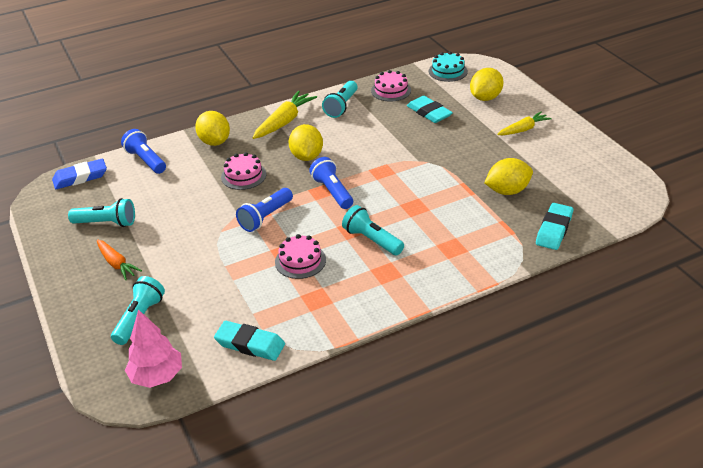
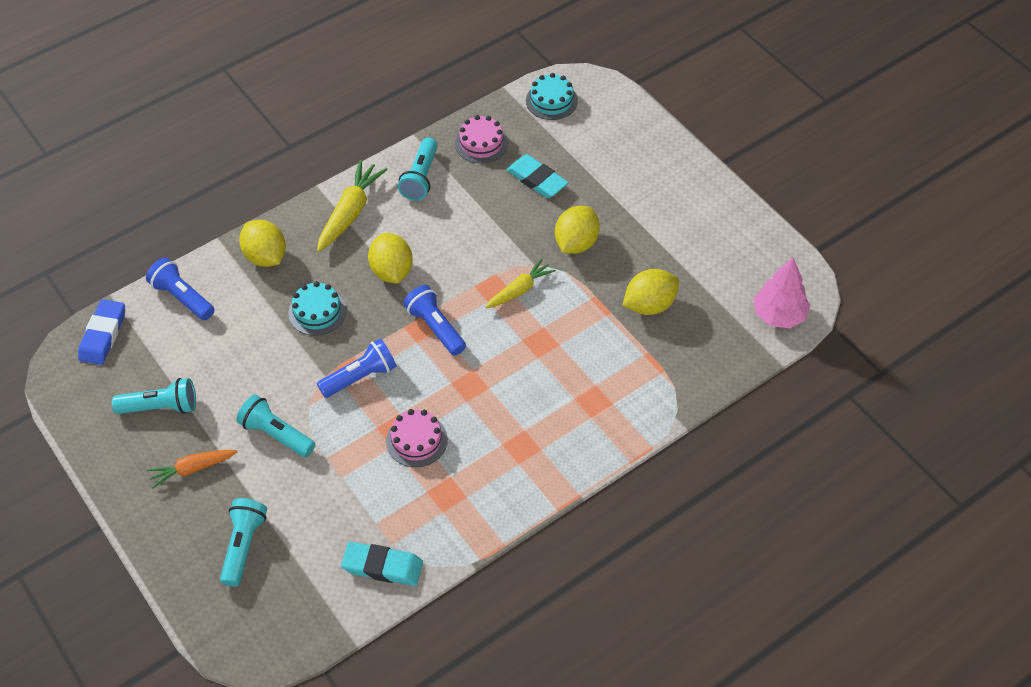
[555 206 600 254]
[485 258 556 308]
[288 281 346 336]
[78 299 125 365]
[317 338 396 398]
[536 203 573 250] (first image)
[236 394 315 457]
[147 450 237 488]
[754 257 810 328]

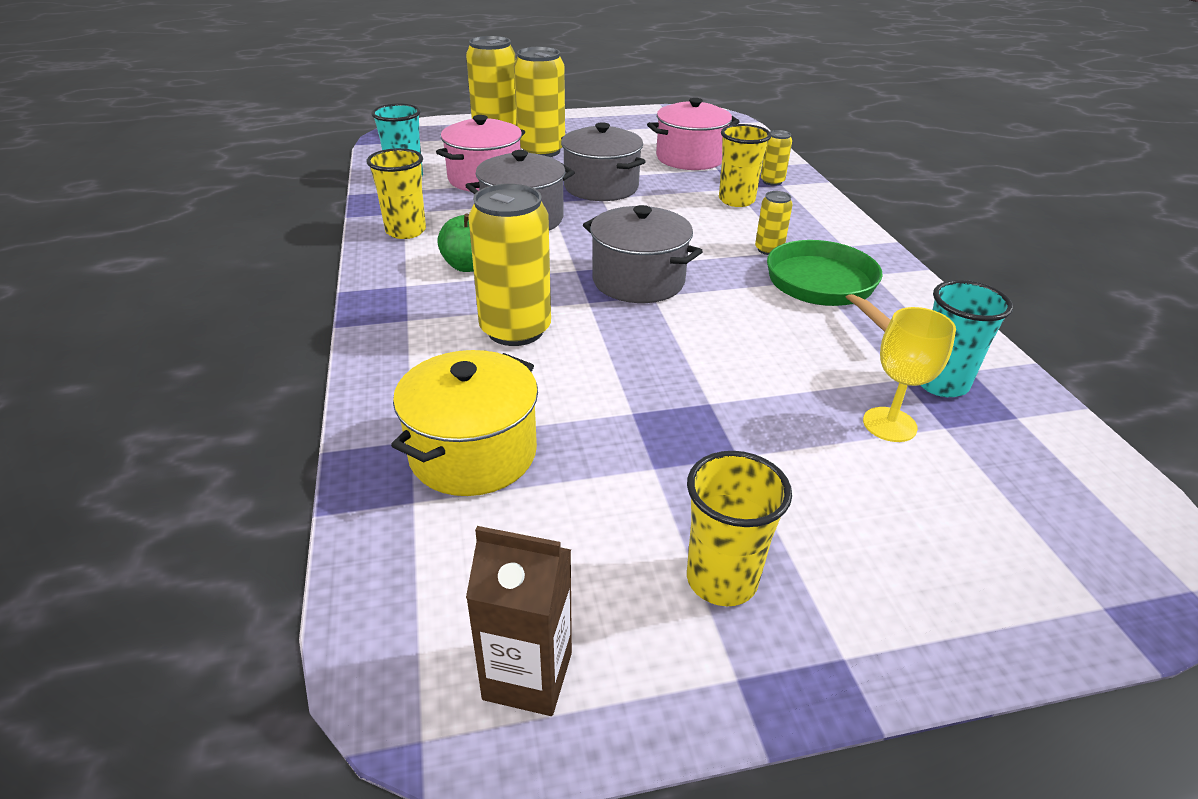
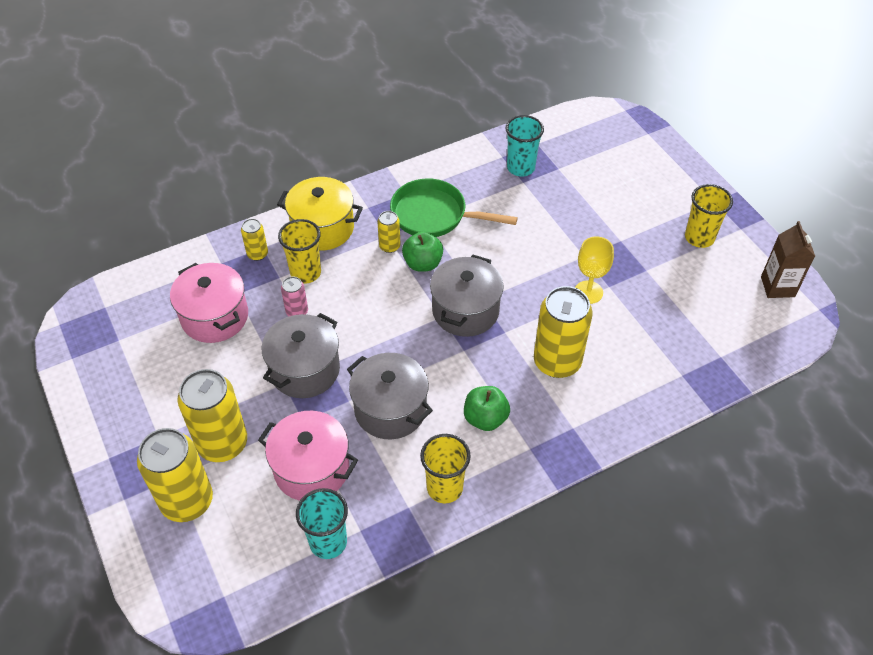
[390 179 518 237]
[575 236 614 304]
[277 177 363 251]
[402 232 443 272]
[281 276 308 316]

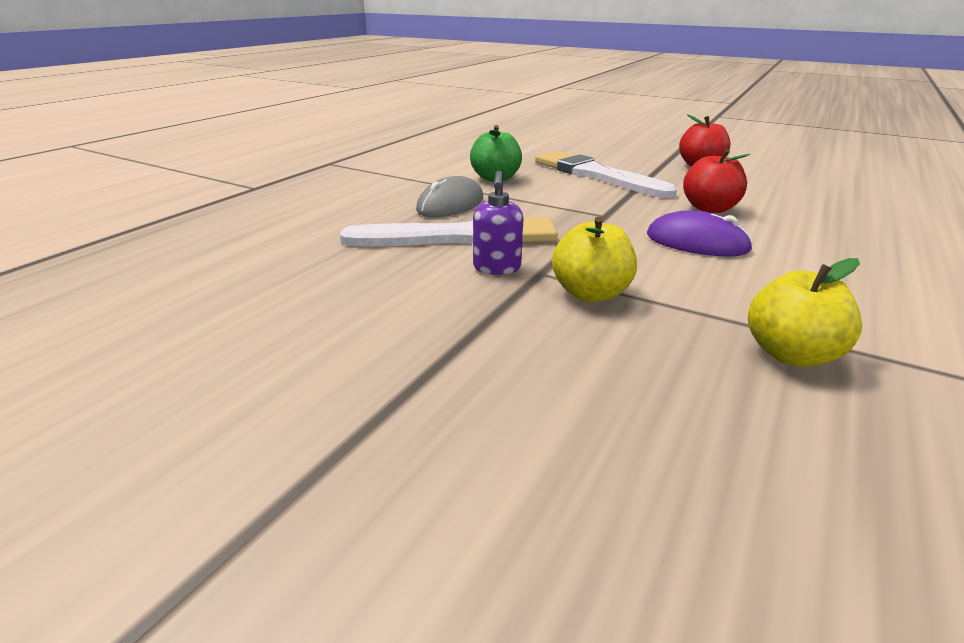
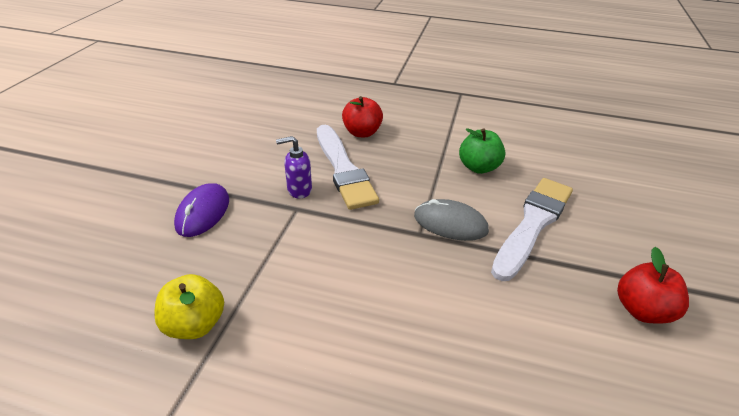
[342 96 383 137]
[414 199 489 241]
[174 183 229 237]
[552 216 637 302] (first image)

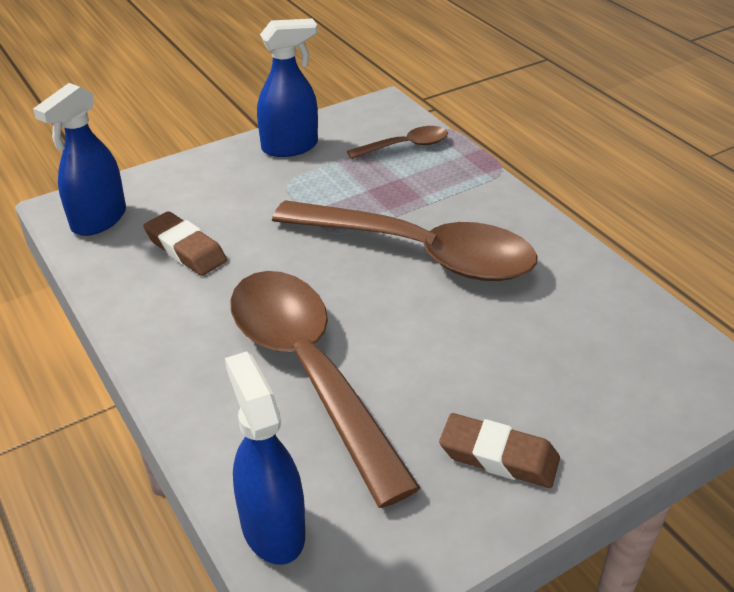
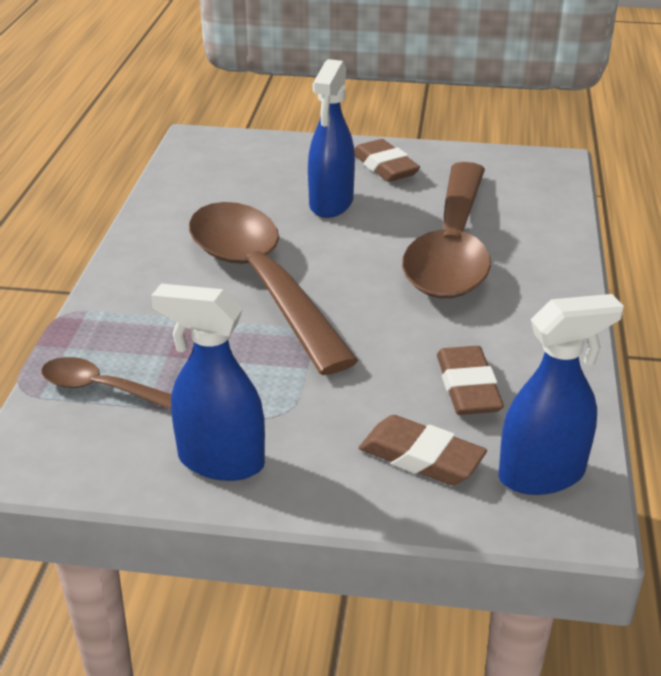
[308 59 355 218]
[359 415 487 485]

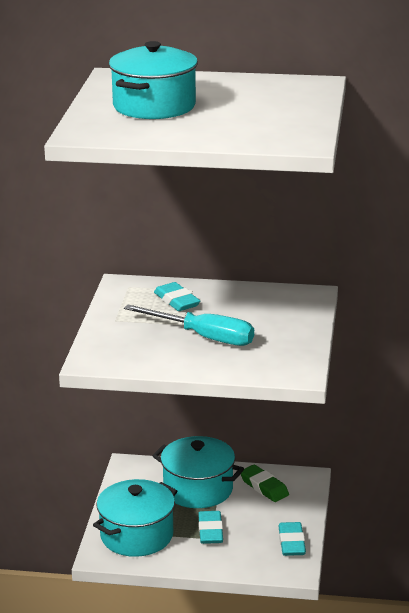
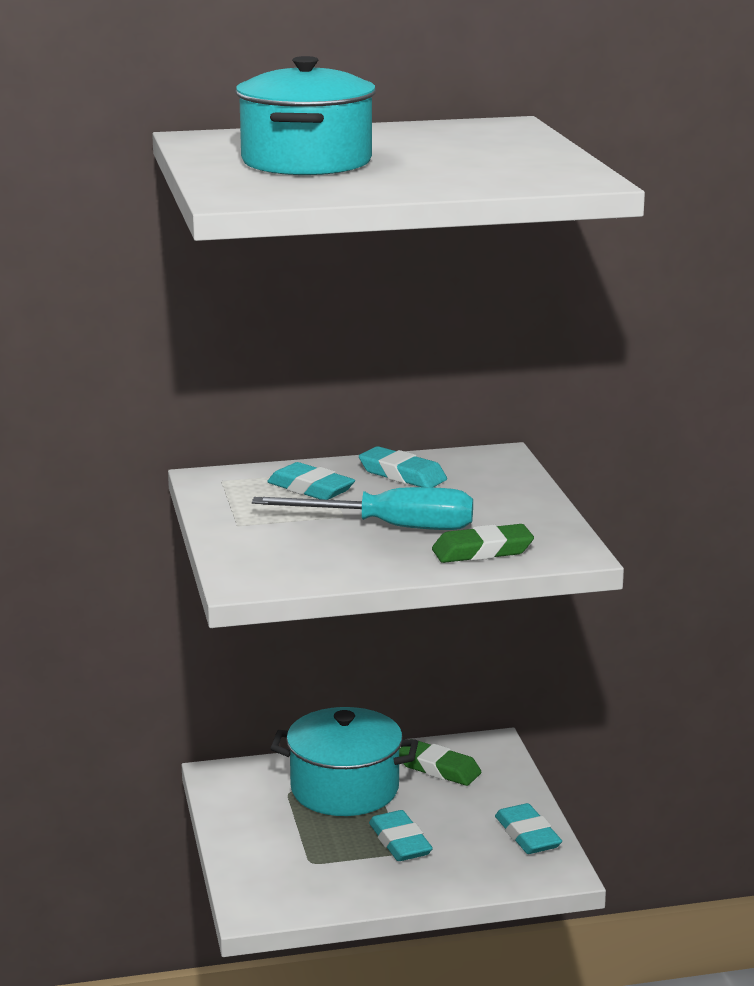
[93 479 177 557] (first image)
[359 446 447 488]
[432 524 534 563]

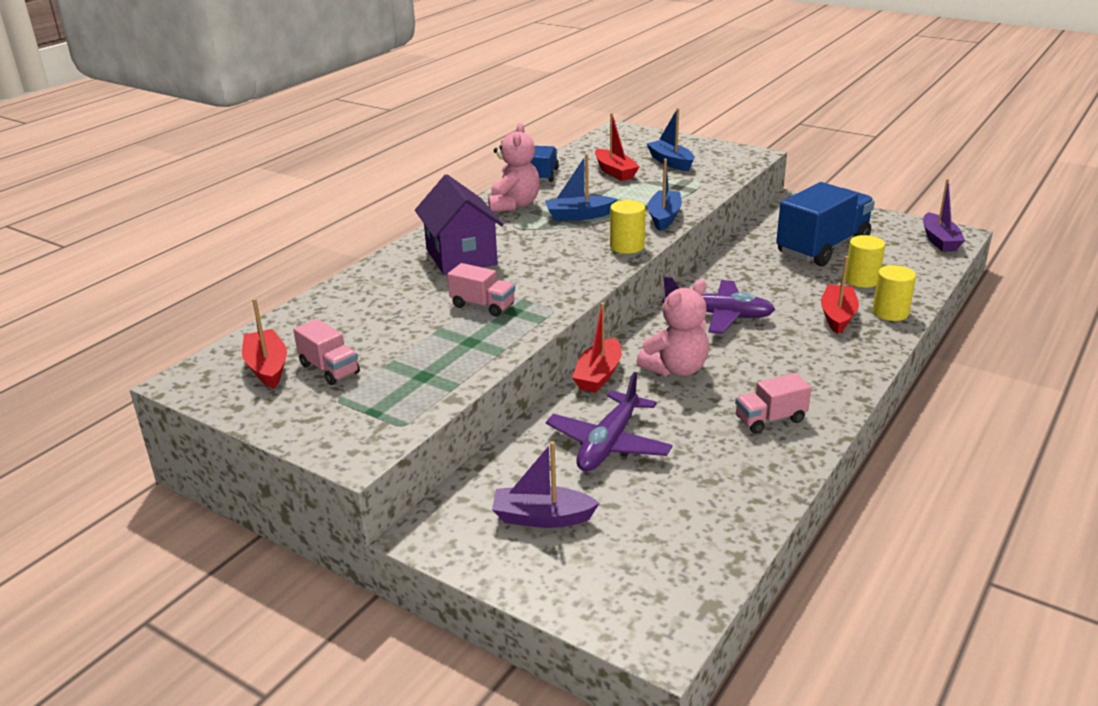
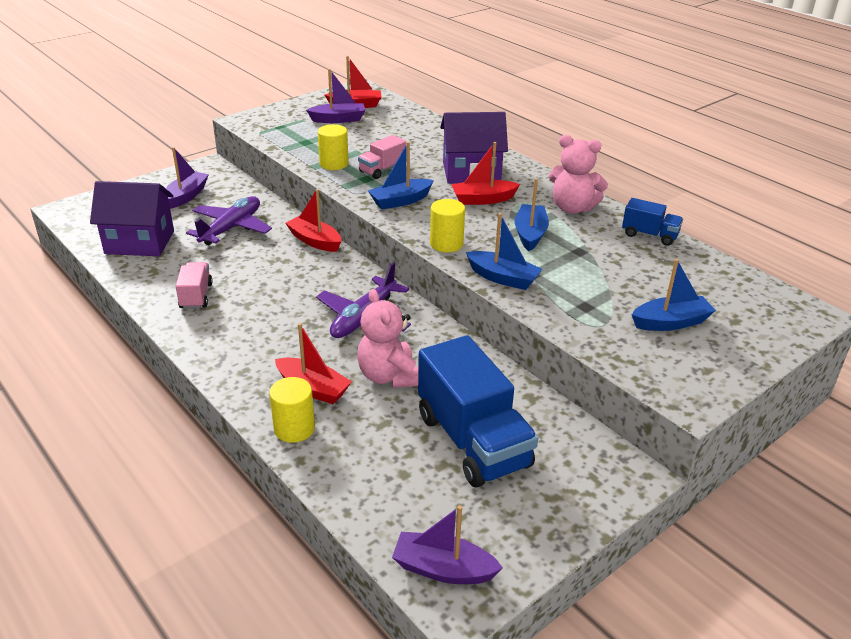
[451 142 520 205]
[318 124 349 170]
[357 289 418 388]
[306 69 366 123]
[186 196 272 245]
[368 142 434 210]
[90 181 174 256]

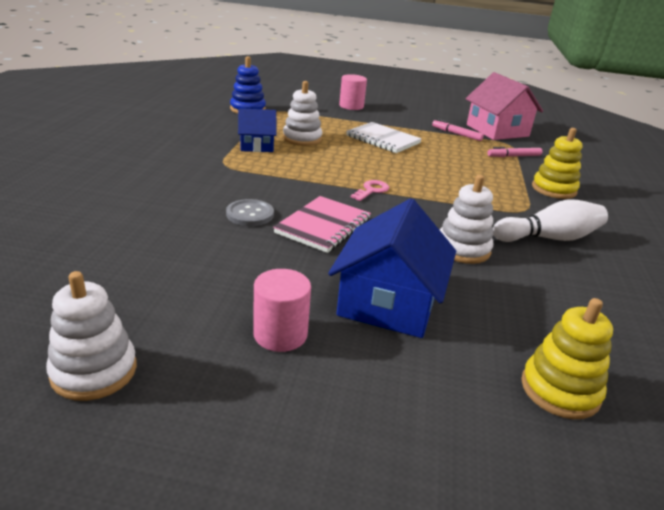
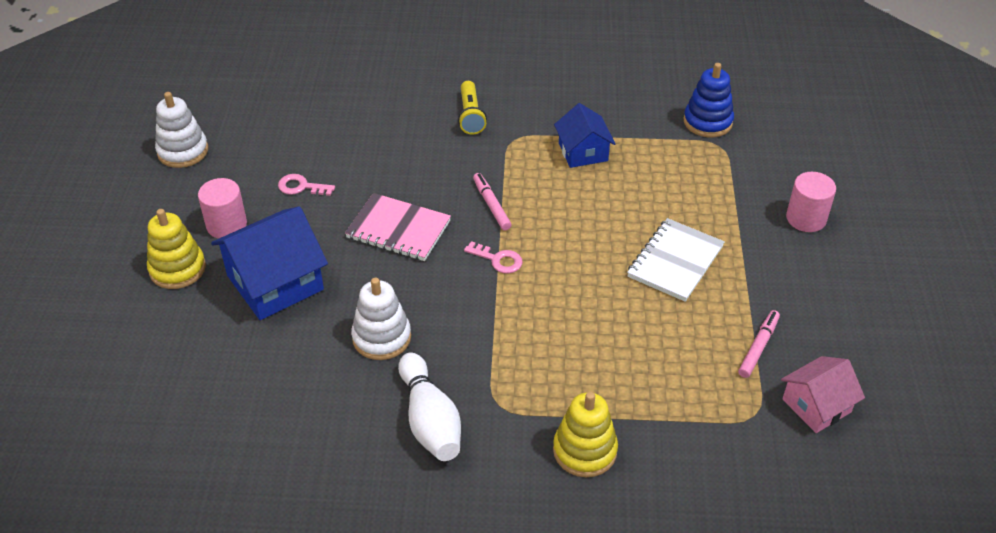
[781 356 865 433]
[283 81 322 146] (first image)
[473 173 511 230]
[211 206 328 320]
[226 199 274 226] (first image)
[147 209 206 289]
[458 81 487 135]
[278 174 335 196]

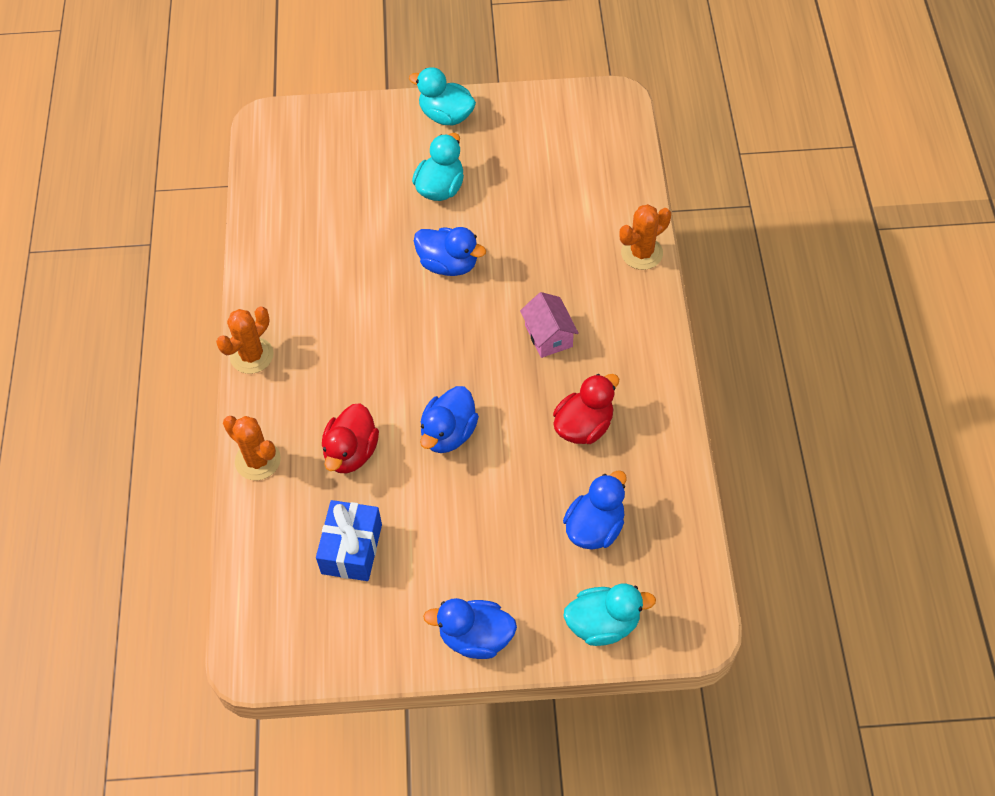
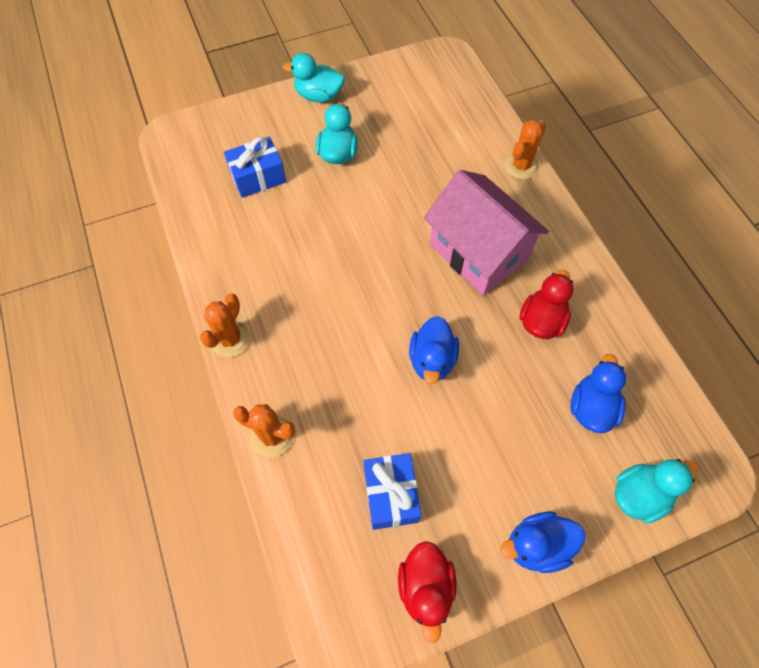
[414 227 486 276] (first image)
[424 170 549 295]
[398 541 457 643]
[224 137 286 198]

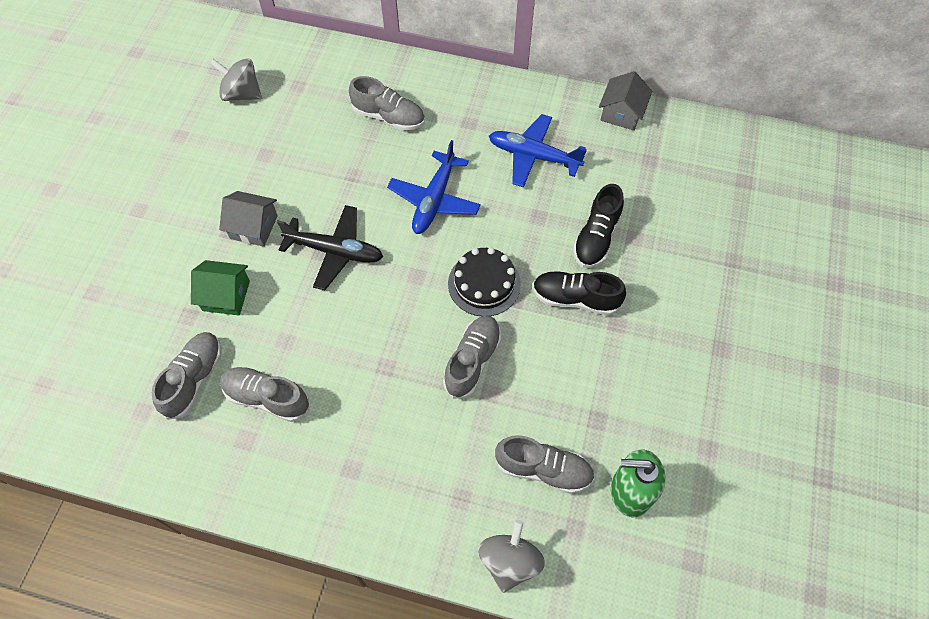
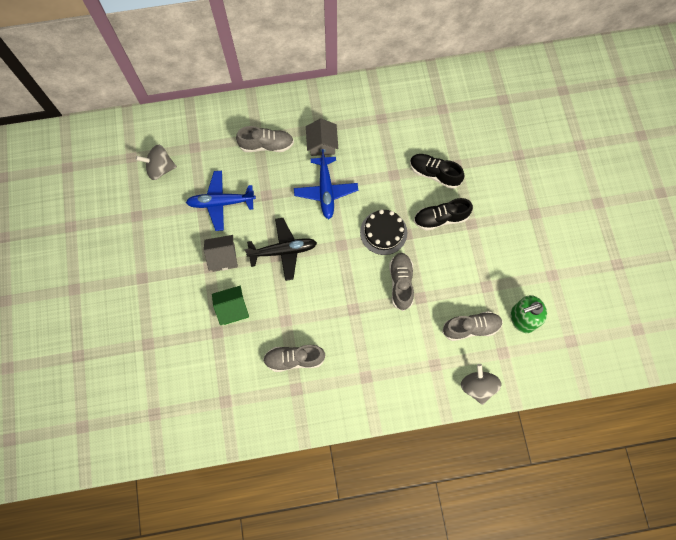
[306 118 338 156]
[186 171 256 231]
[410 154 464 189]
[152 332 222 420] (first image)

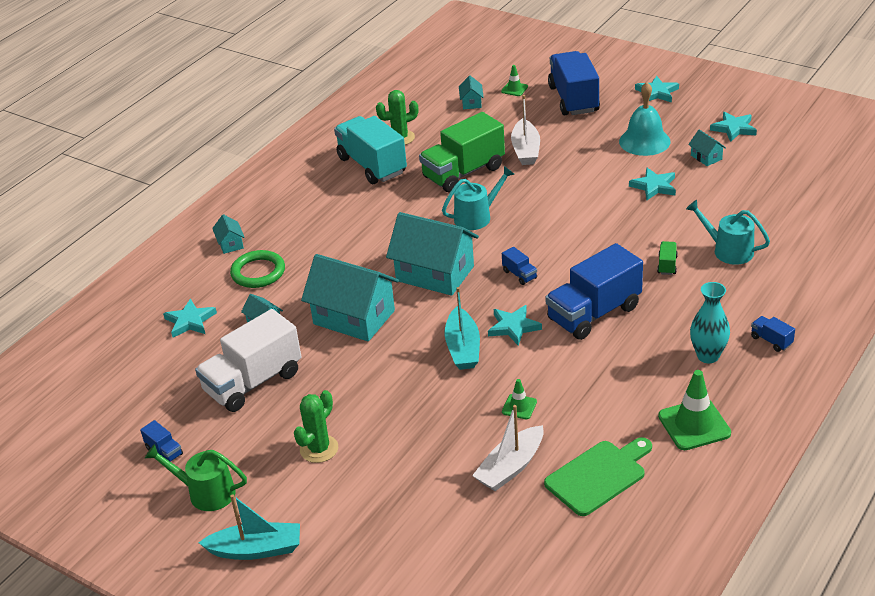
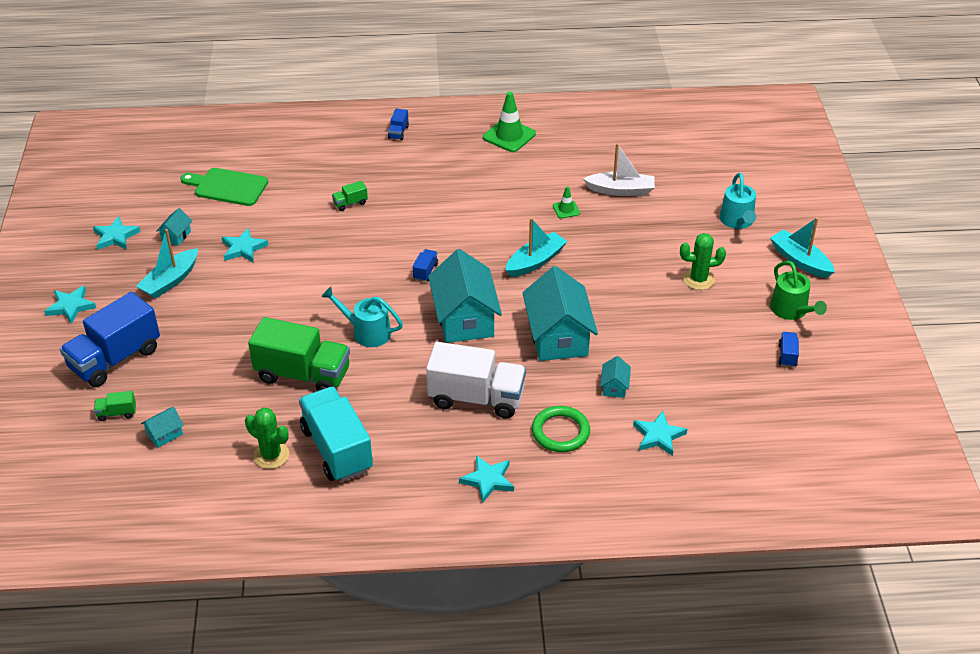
[94 391 136 421]
[136 229 198 299]
[511 95 540 165] (first image)
[299 387 373 482]
[719 173 756 229]
[212 214 245 254] (first image)
[546 243 643 340] (first image)
[690 282 730 363] (first image)
[459 455 514 503]
[426 342 526 419]
[180 168 268 206]

